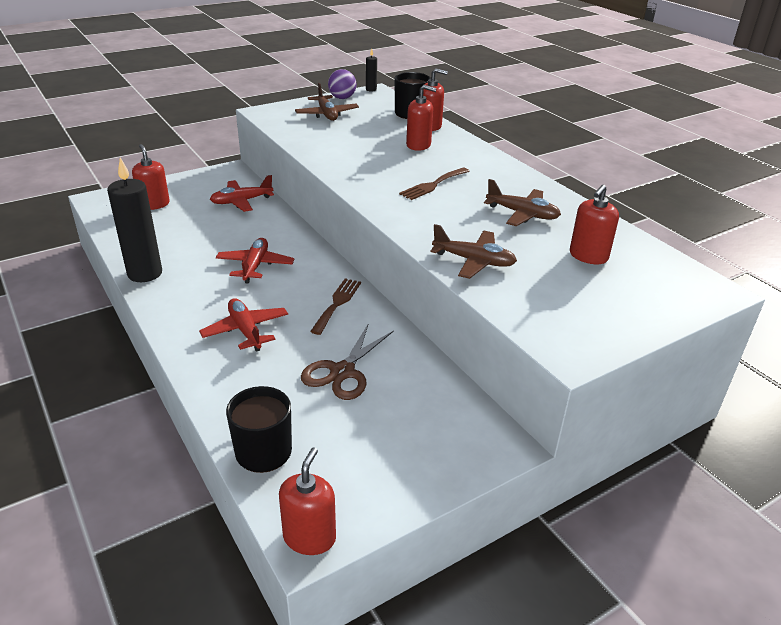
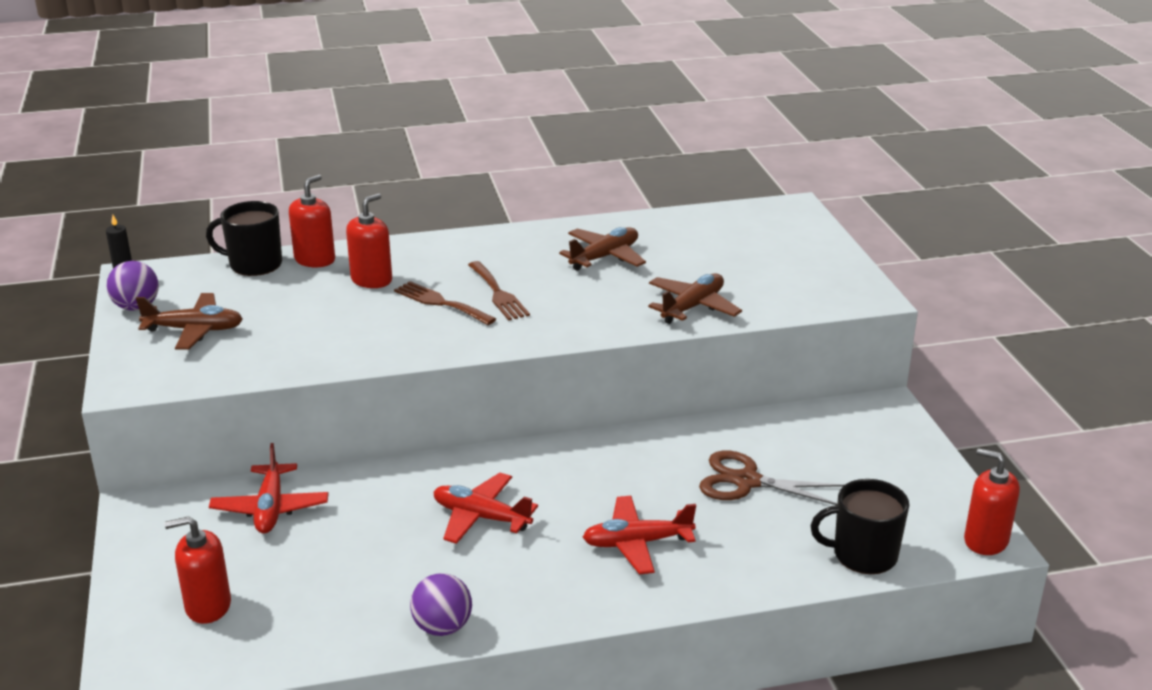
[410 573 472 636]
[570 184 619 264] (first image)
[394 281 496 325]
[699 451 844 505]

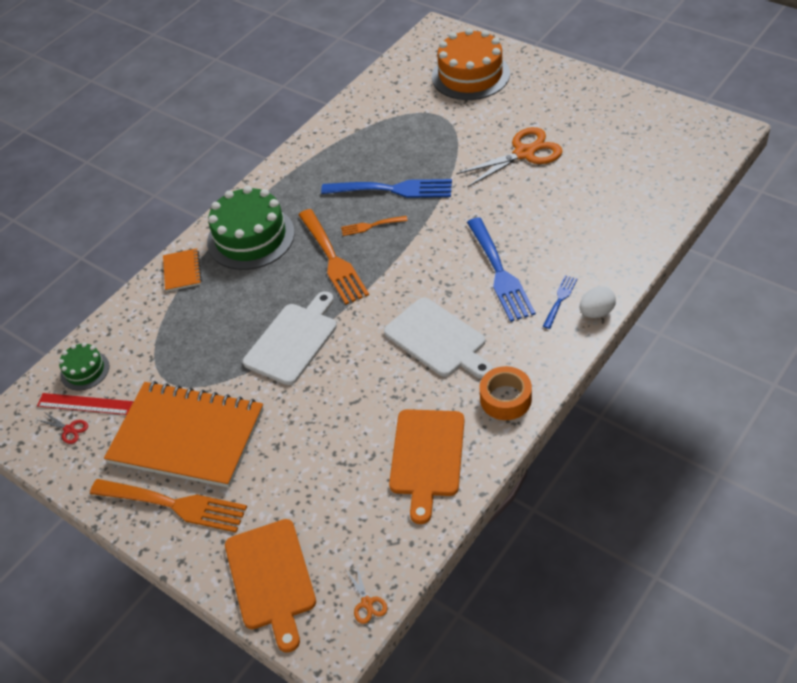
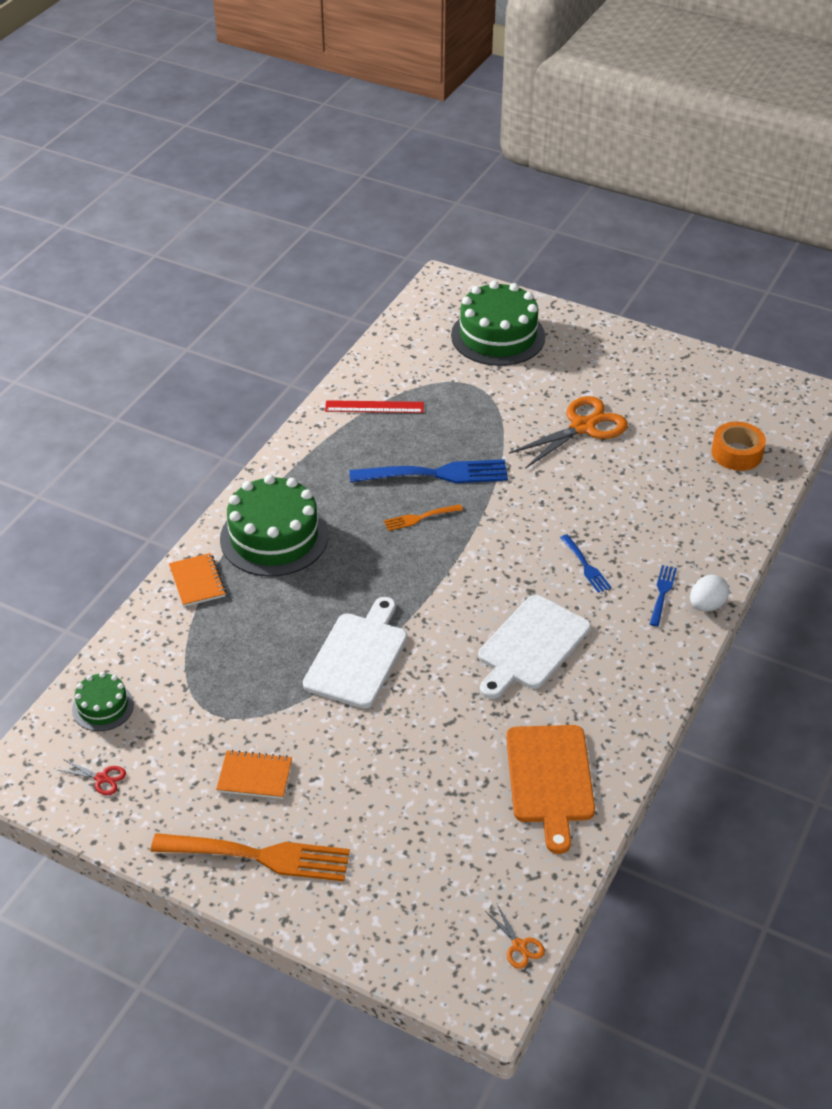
[451 281 545 366]
[299 209 369 304] (first image)
[560 534 611 593]
[478 595 591 699]
[711 421 766 471]
[216 750 292 799]
[325 400 424 413]
[225 519 316 653] (first image)

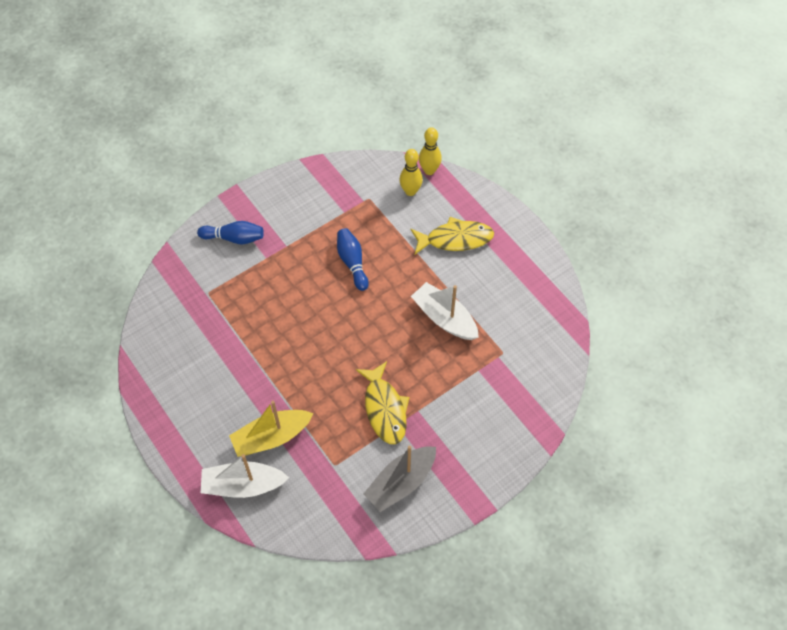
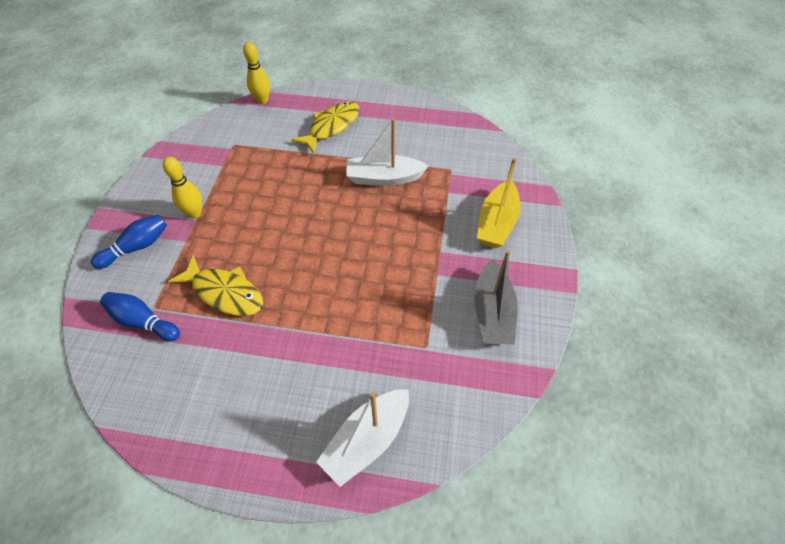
[163 157 202 218]
[100 292 180 341]
[168 255 263 316]
[477 158 521 248]

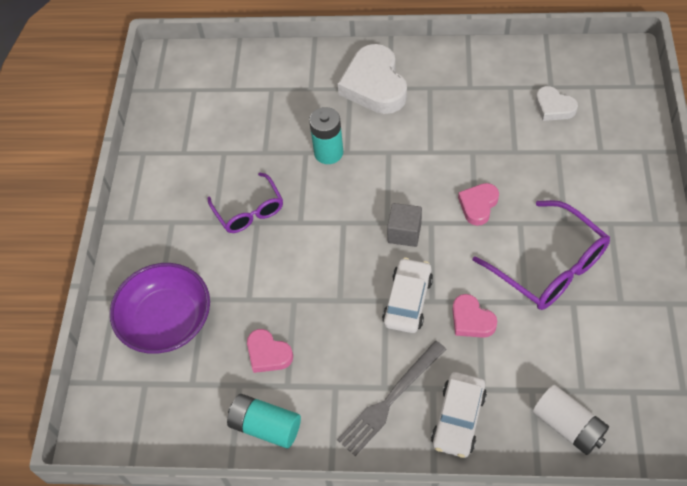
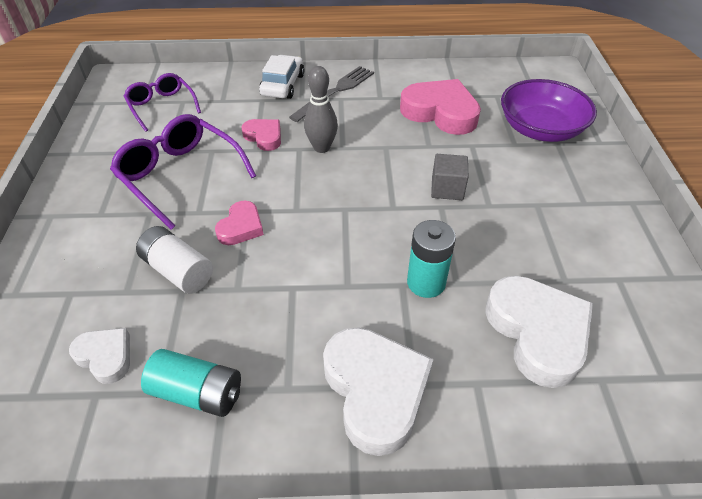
[124 73 201 132]
[431 154 468 200]
[304 66 338 153]
[400 79 481 135]
[136 226 213 293]
[141 349 241 417]
[485 276 593 388]

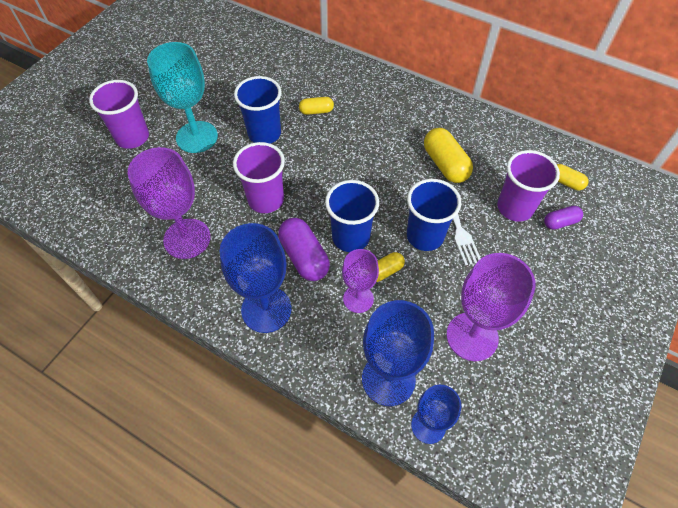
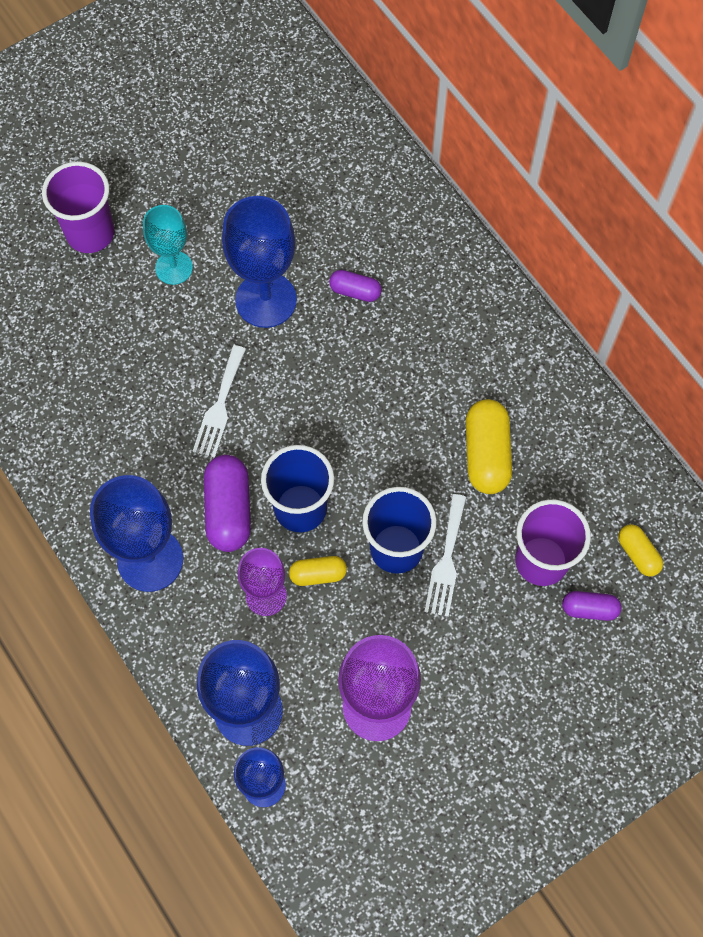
[143 205 193 285]
[222 196 297 328]
[329 270 382 302]
[193 345 246 458]
[128 147 211 259] (first image)

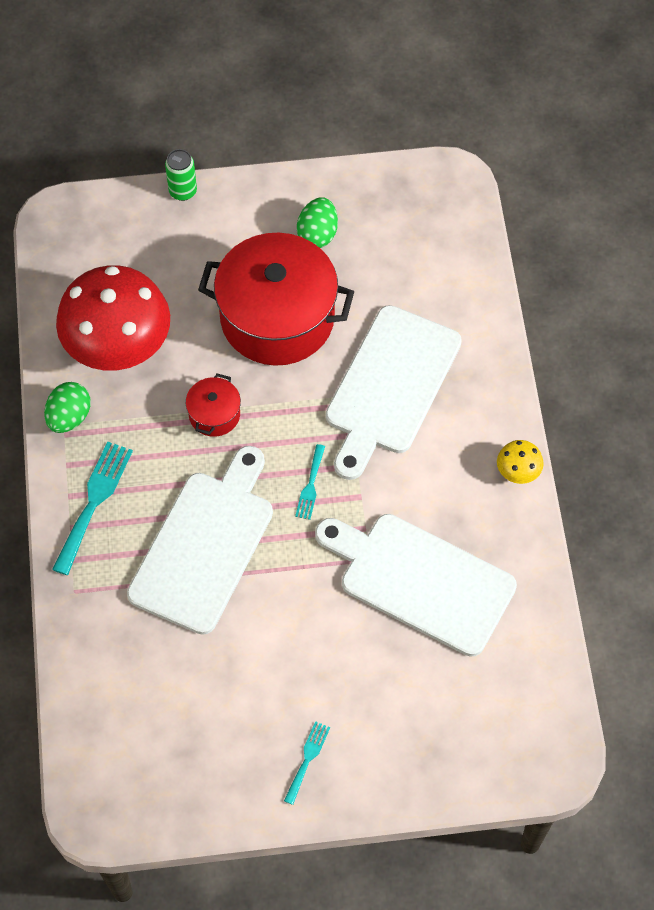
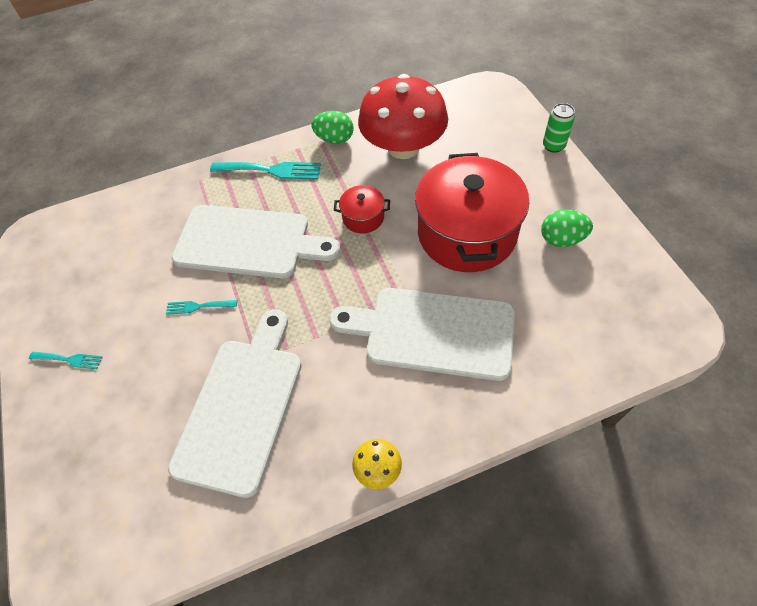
[166 300 237 315]

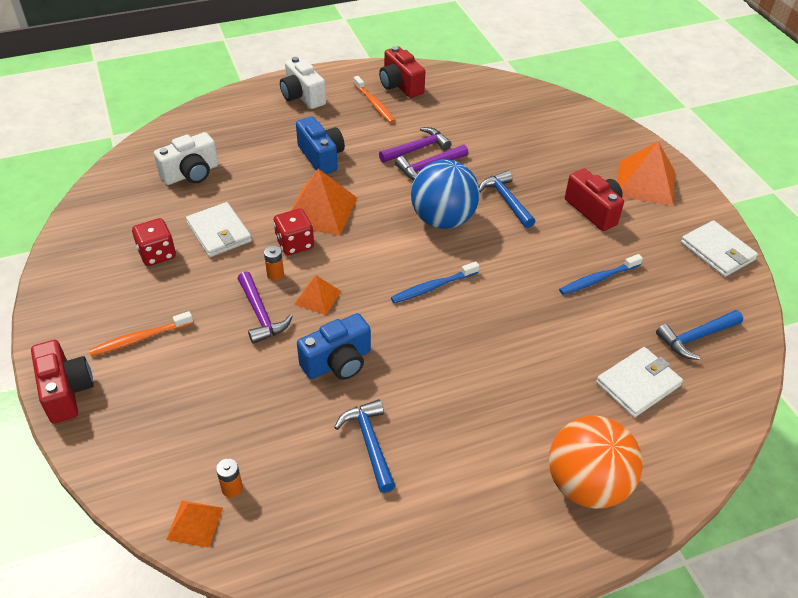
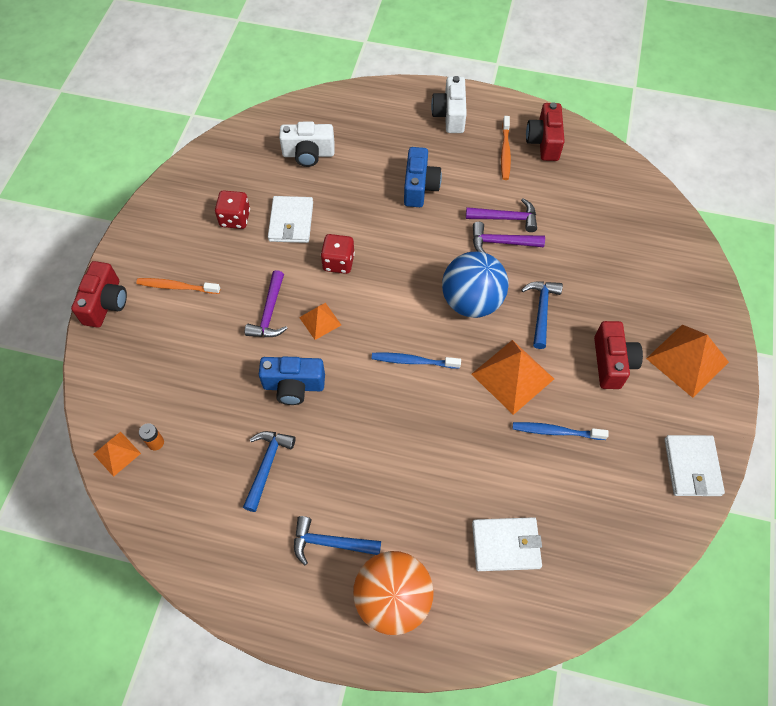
[471 340 554 415]
[264 246 284 281] (first image)
[294 516 381 565]

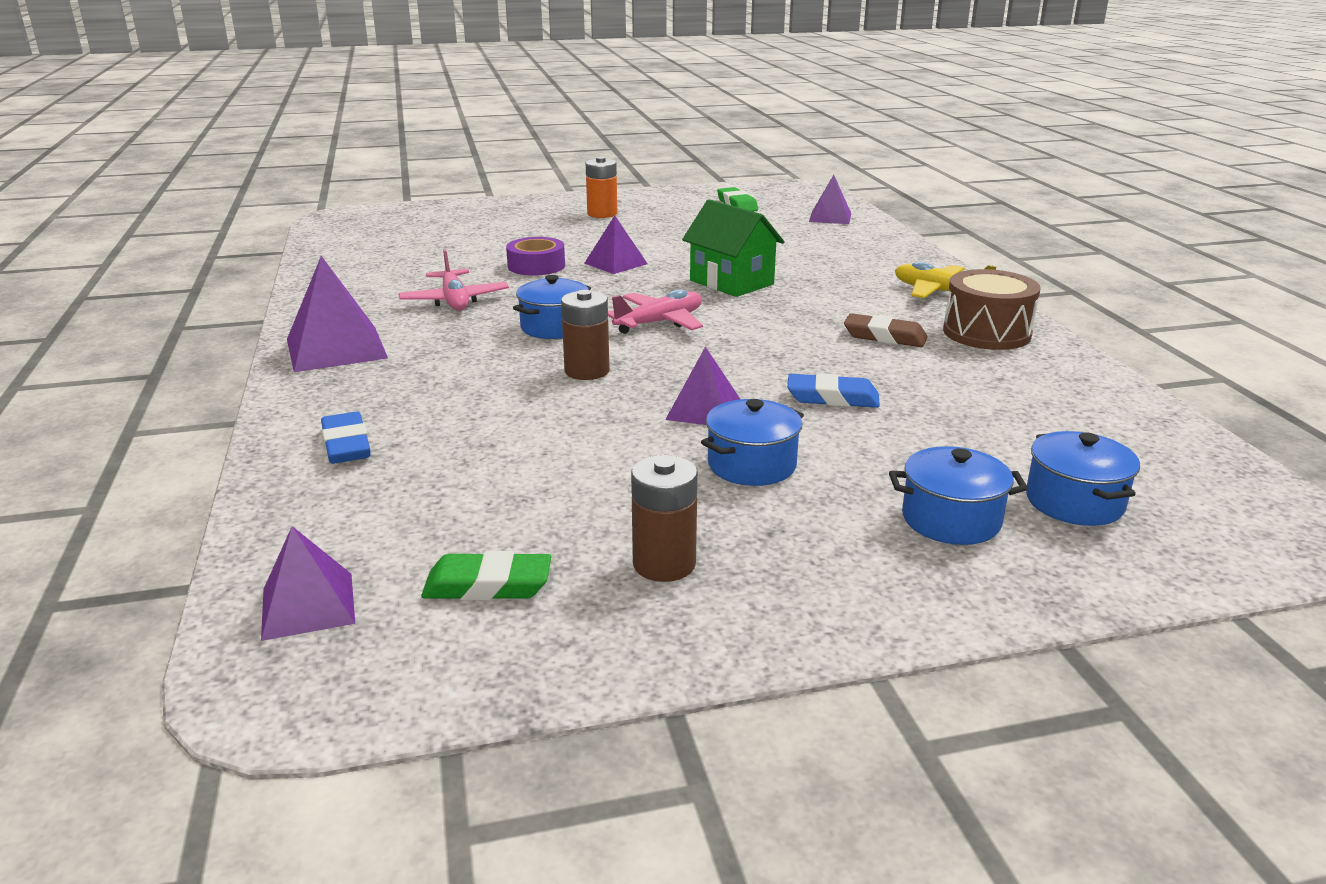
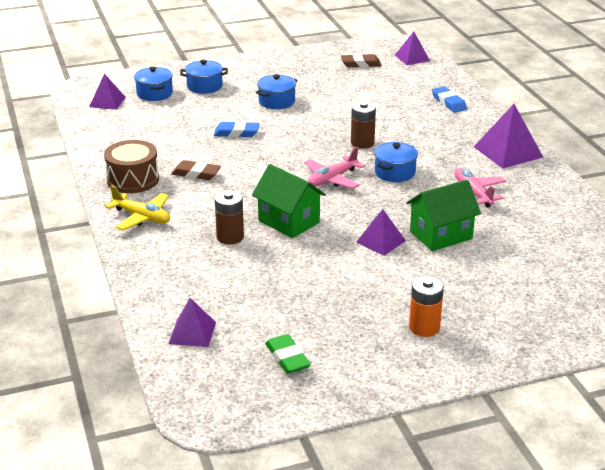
[406 180 481 251]
[89 74 126 110]
[215 190 244 244]
[341 54 382 67]

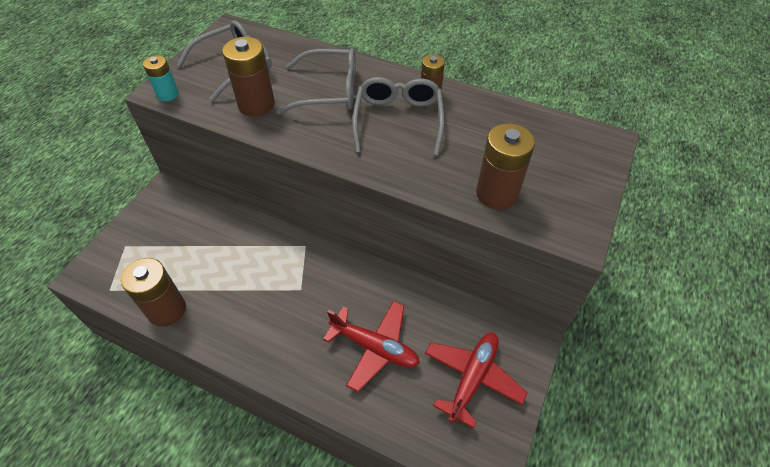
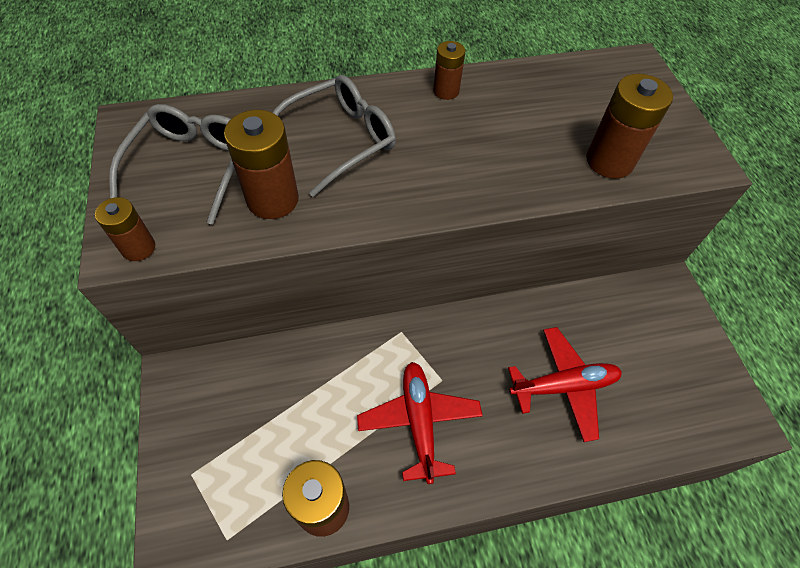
[95 197 155 261]
[352 77 444 156] (first image)
[357 362 483 484]

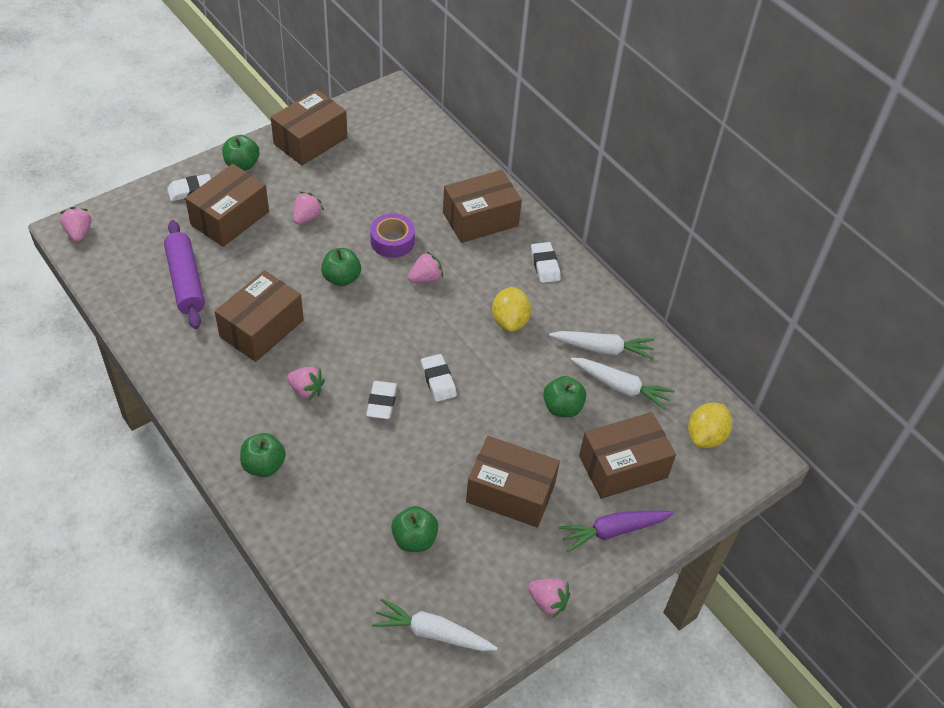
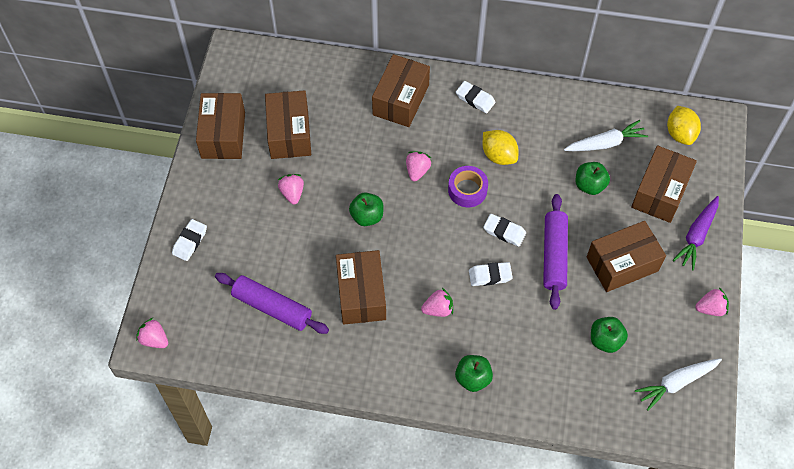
[222 135 259 171] (first image)
[265 90 311 159]
[448 166 488 207]
[549 331 654 360] (first image)
[469 262 513 286]
[543 194 568 310]

